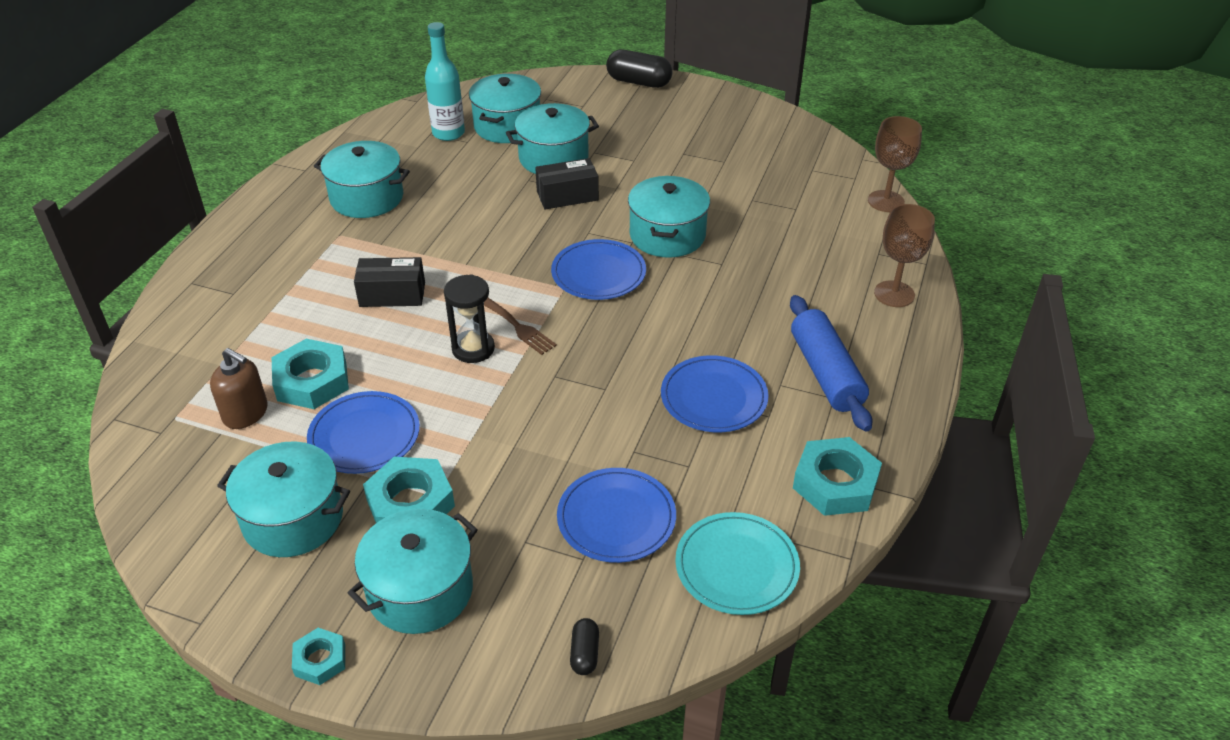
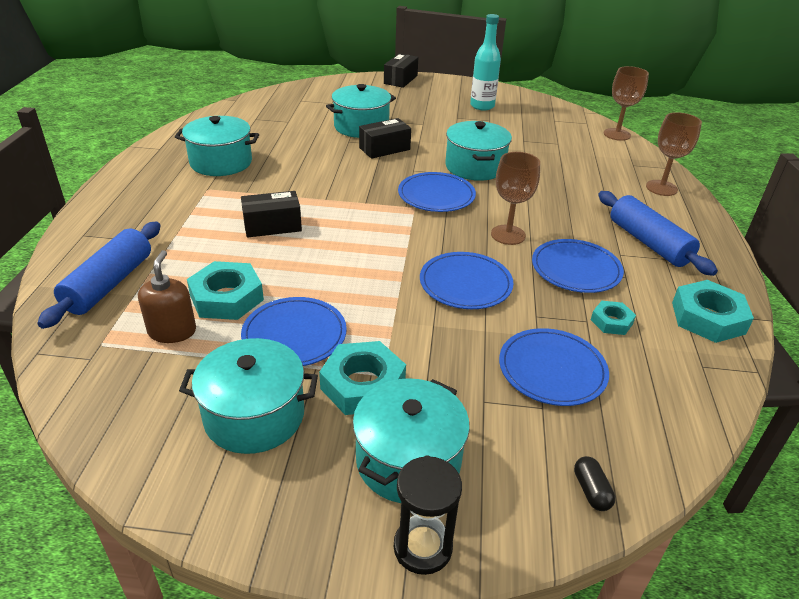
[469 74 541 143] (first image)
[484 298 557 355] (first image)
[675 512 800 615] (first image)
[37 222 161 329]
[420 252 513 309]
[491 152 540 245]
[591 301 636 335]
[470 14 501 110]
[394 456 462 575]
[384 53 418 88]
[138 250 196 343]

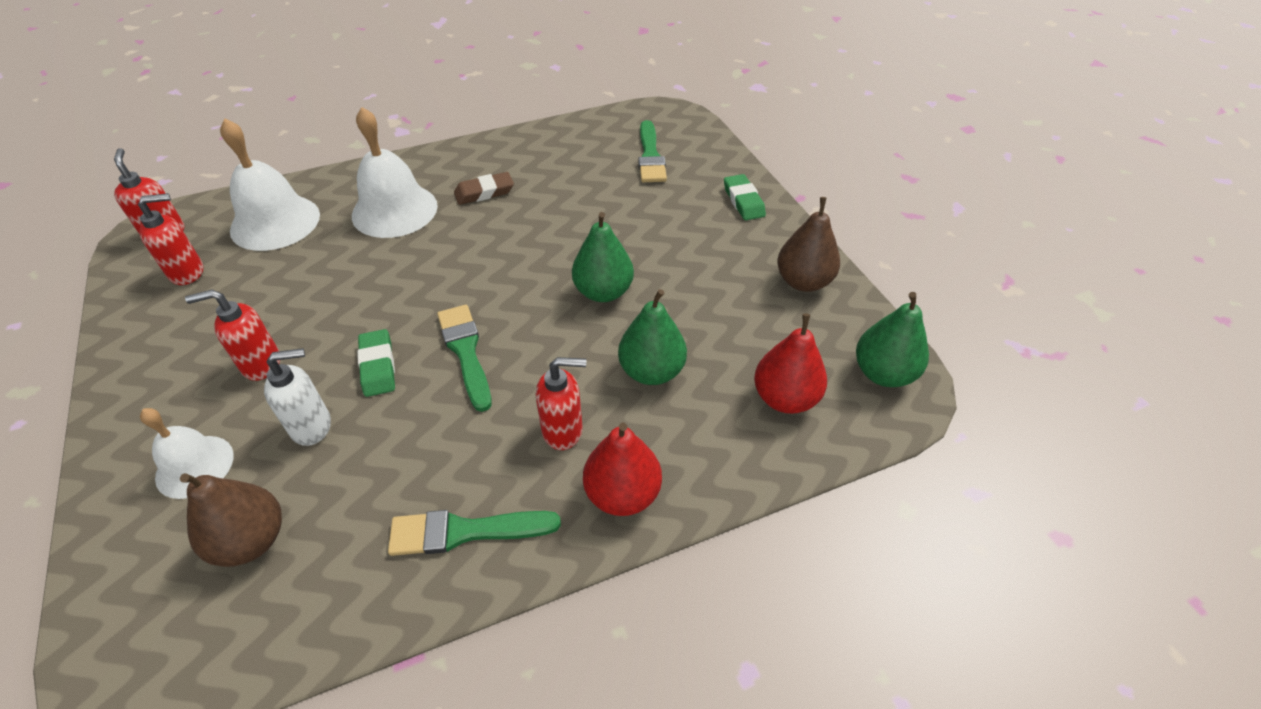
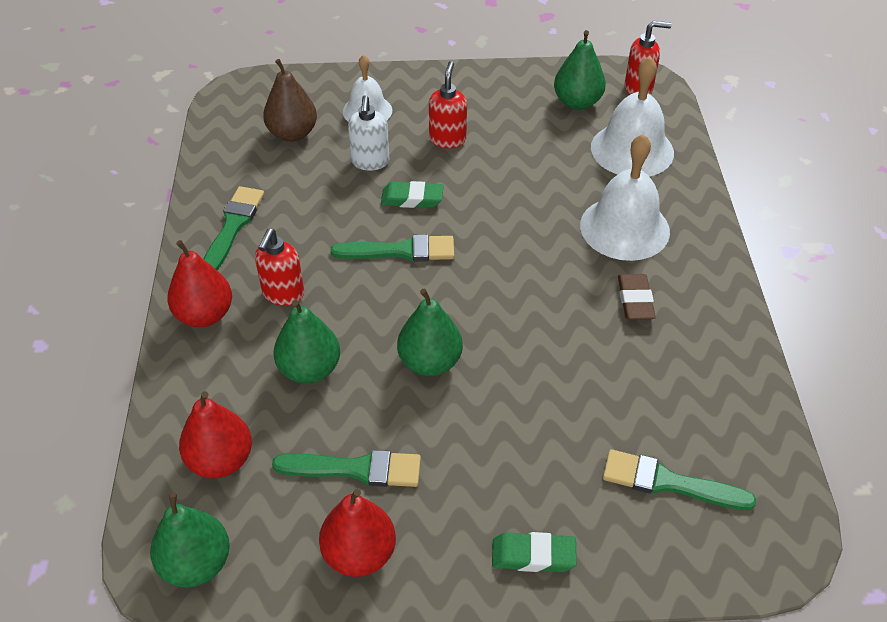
[272 450 421 487]
[554 30 606 110]
[319 489 396 577]

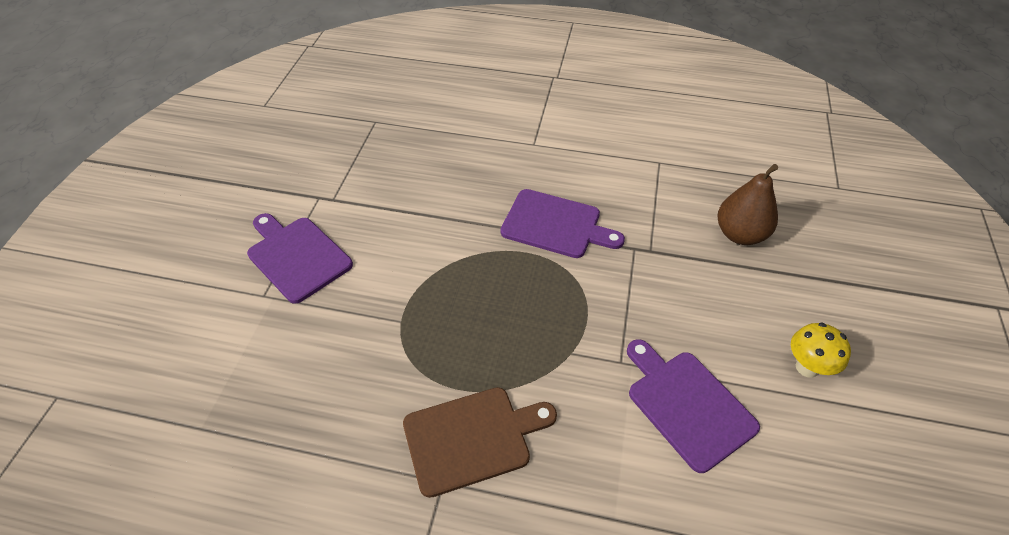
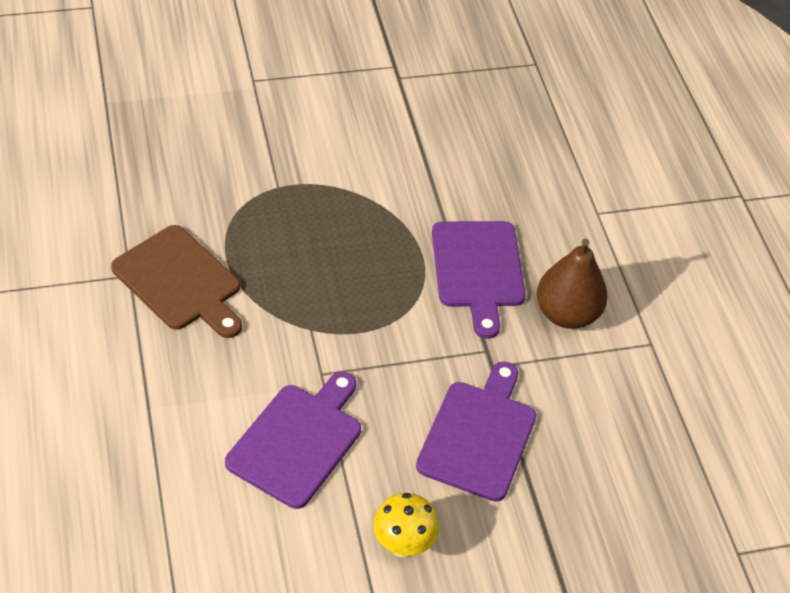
[416 362 536 502]
[537 239 608 329]

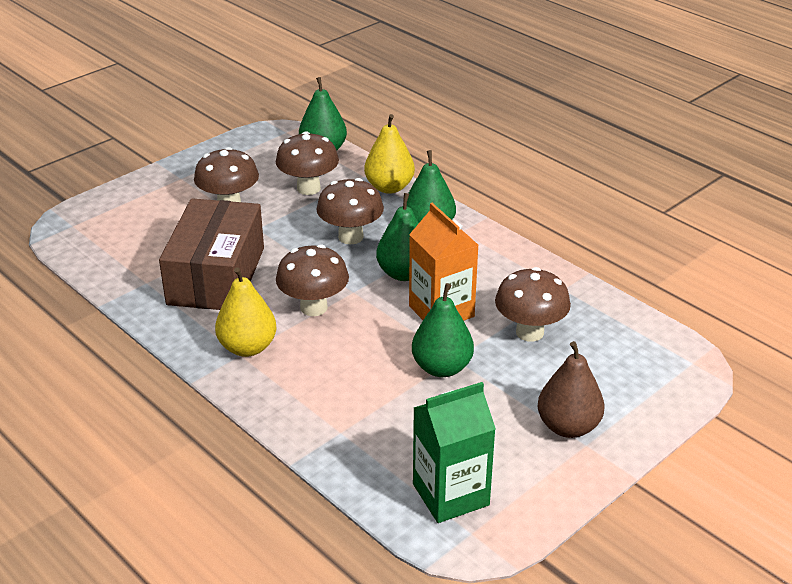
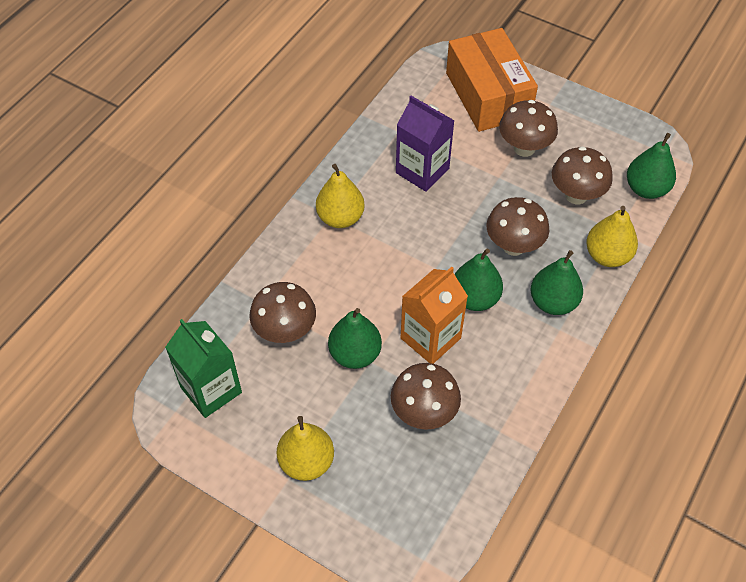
[446 28 538 132]
[249 282 316 343]
[396 96 454 192]
[277 416 334 481]

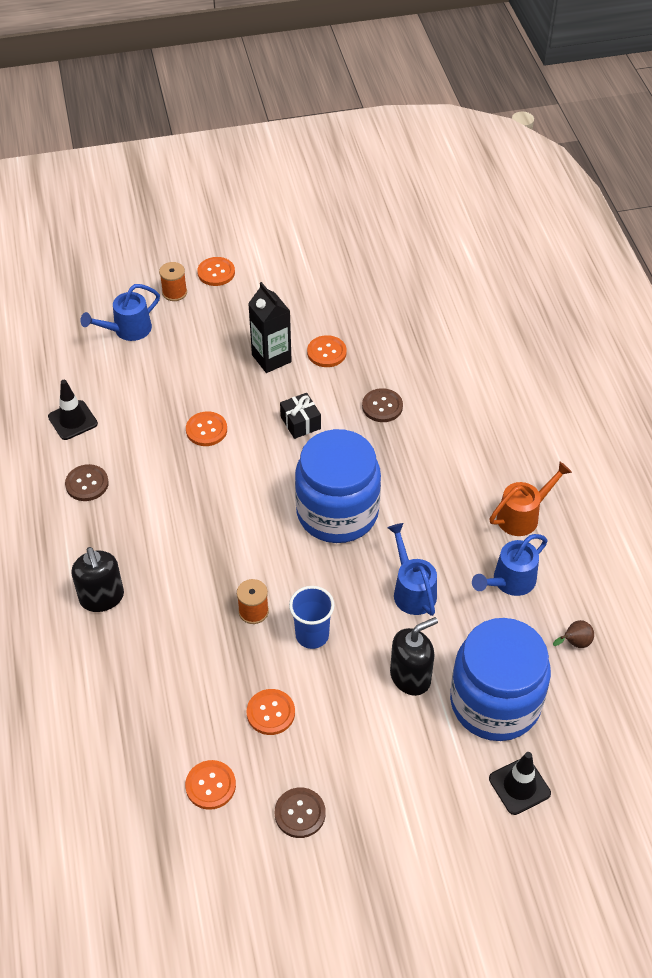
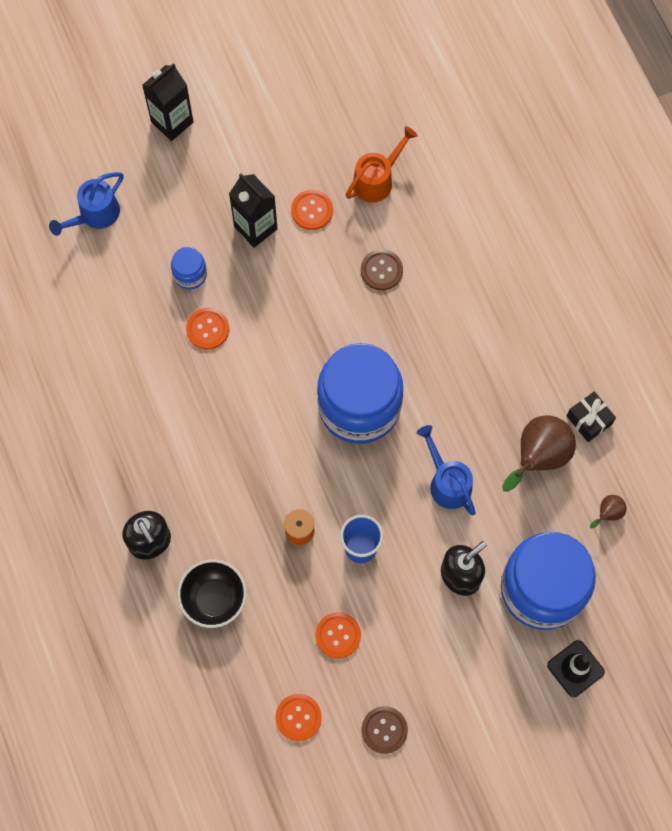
[48 380 98 440] (first image)
[65 464 109 501] (first image)
[159 262 187 301] (first image)
[171 247 207 290]
[177 560 247 628]
[567 391 616 442]
[346 126 418 203]
[142 63 194 141]
[502 415 576 492]

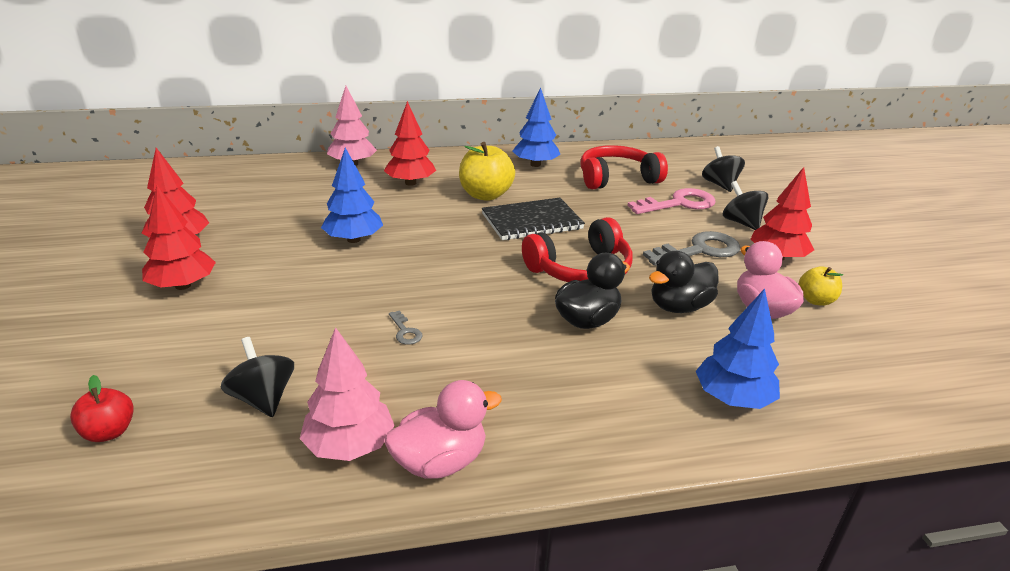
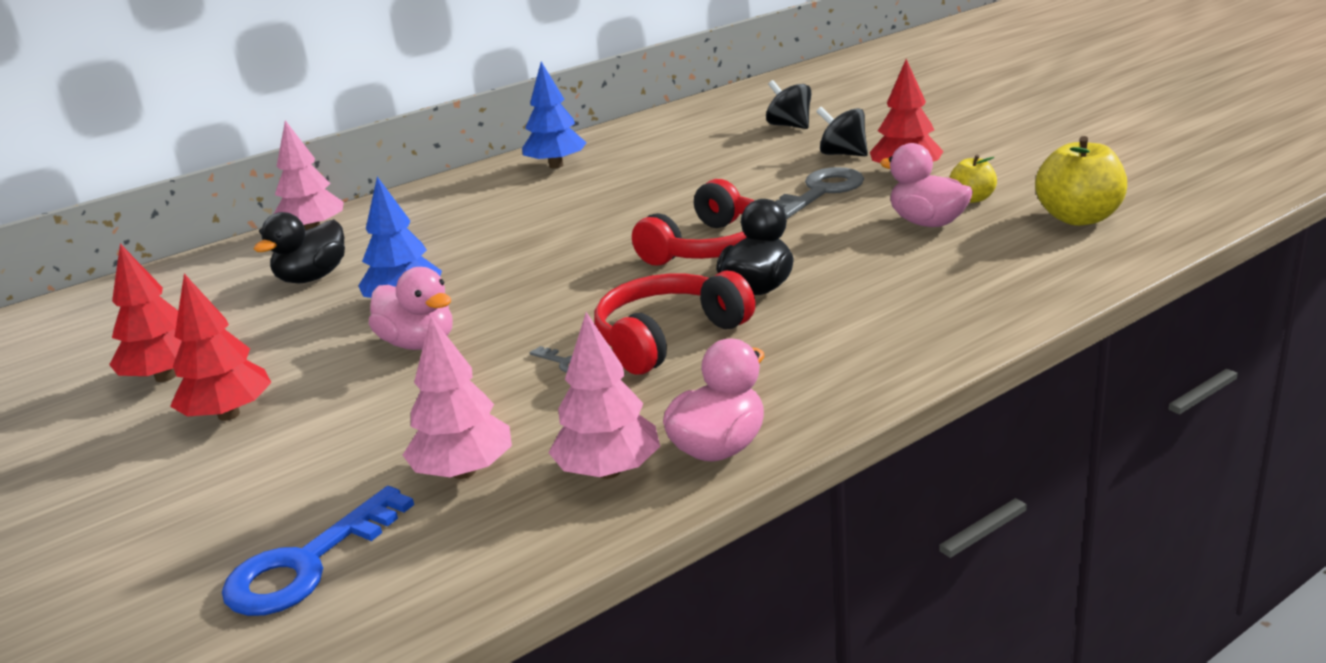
[384 101 436 186] (first image)
[482 198 585 240] (first image)
[627 188 716 214] (first image)
[696 289 780 409] (first image)
[369 267 453 350]
[1035 136 1127 226]
[594 271 755 375]
[254 212 345 283]
[222 486 414 616]
[403 316 512 479]

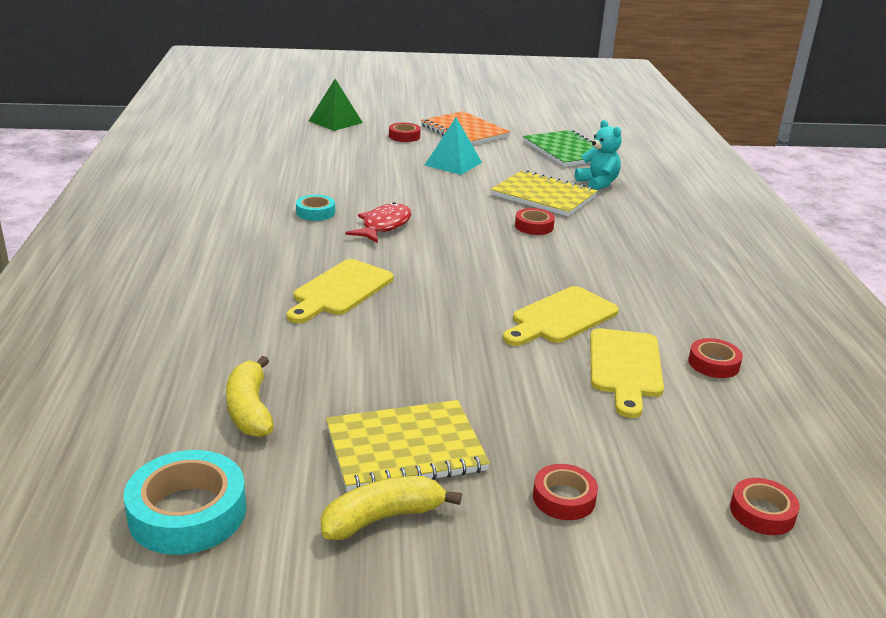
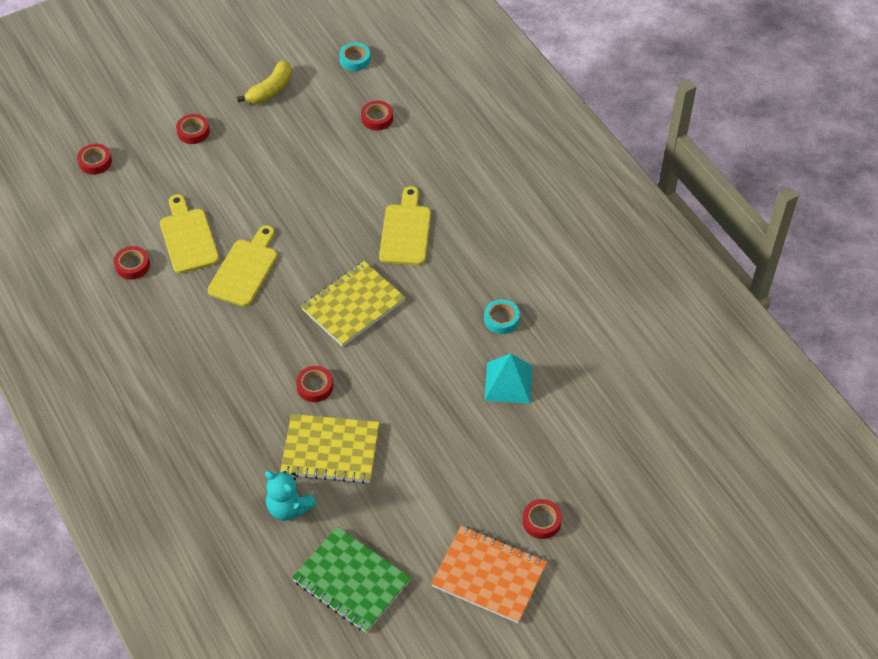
[309 79 363 131] (first image)
[346 202 411 243] (first image)
[301 261 406 347]
[484 353 532 404]
[361 101 393 131]
[339 42 371 71]

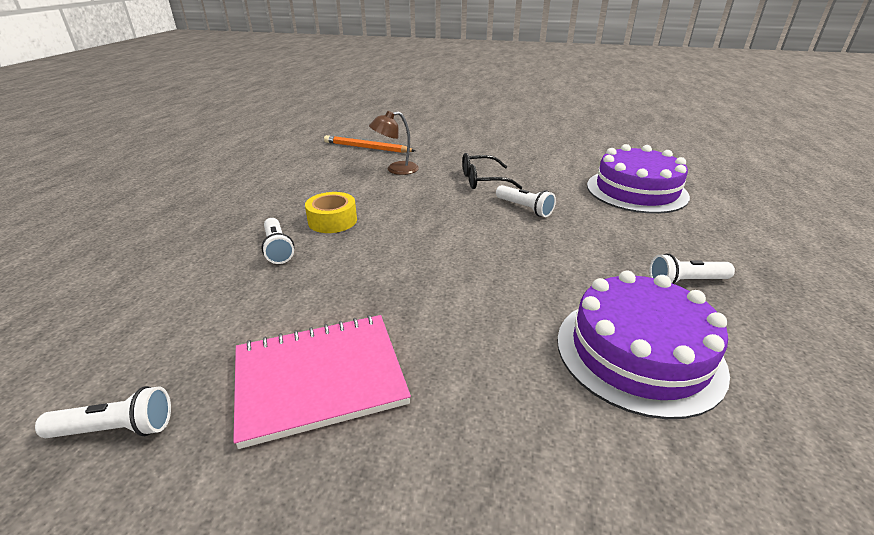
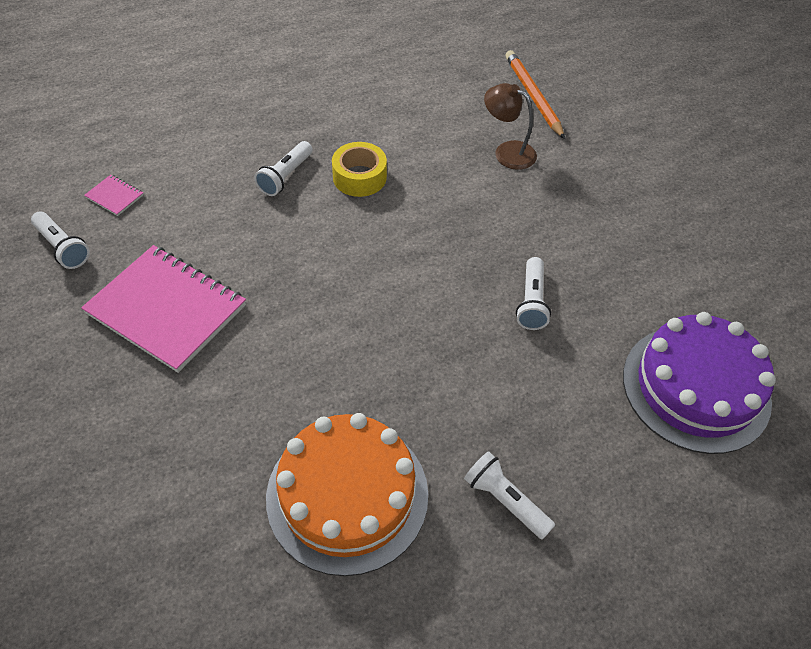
[462 153 523 189] (first image)
[84 175 143 216]
[266 413 428 576]

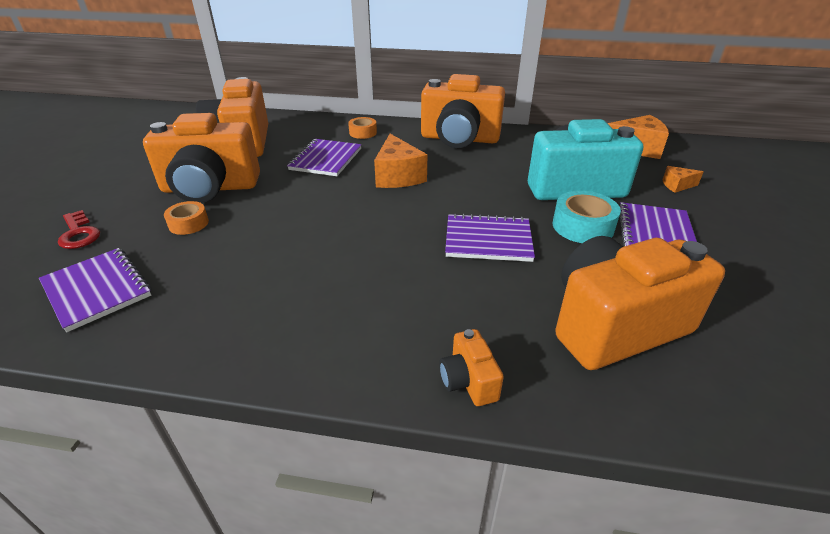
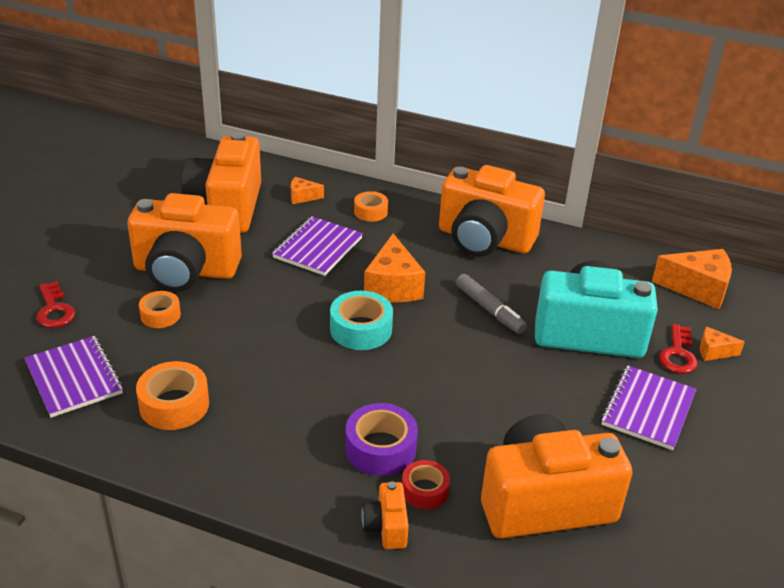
[445 213 535 262] (first image)
[136 361 209 430]
[291 177 324 204]
[345 403 418 476]
[402 460 450 509]
[456 274 527 334]
[659 324 698 374]
[330 291 393 350]

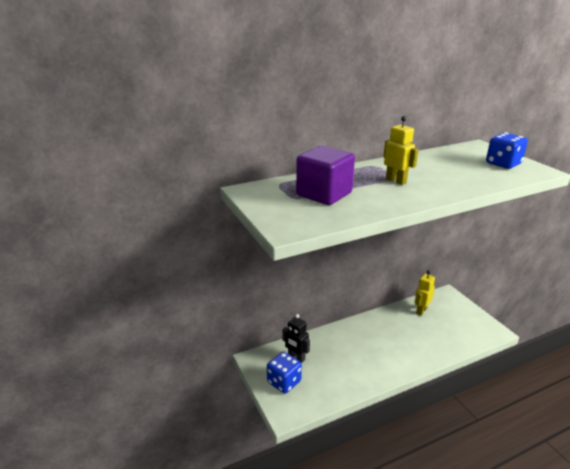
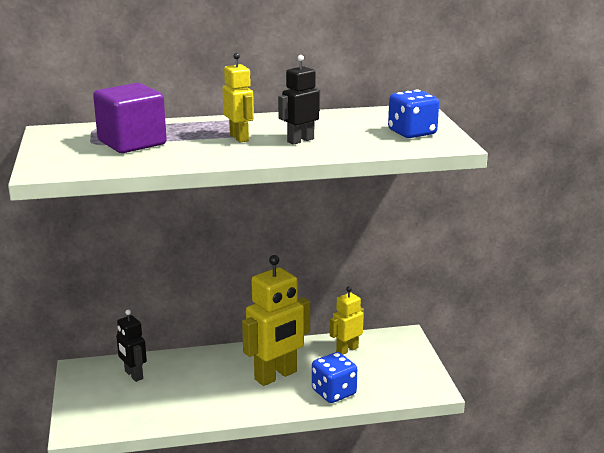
[242 255 310 386]
[278 55 320 145]
[312 352 357 403]

